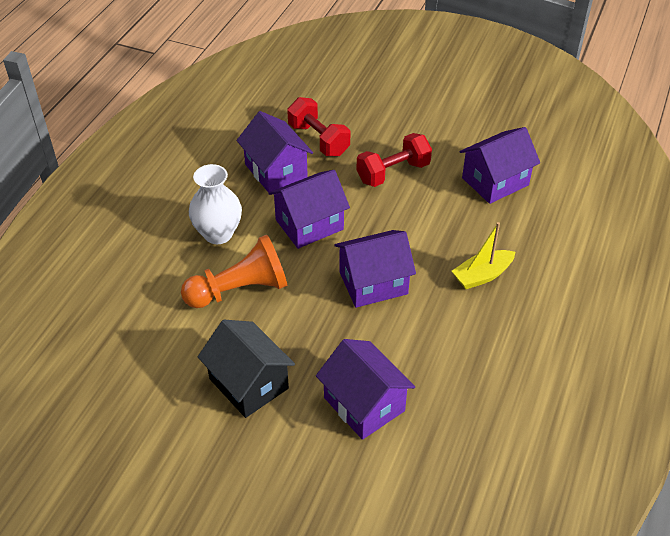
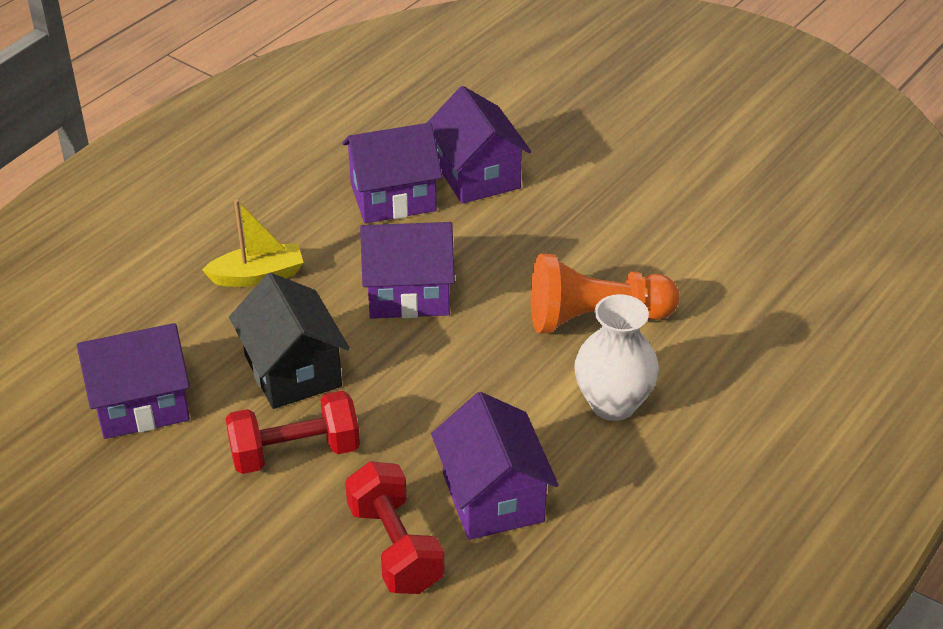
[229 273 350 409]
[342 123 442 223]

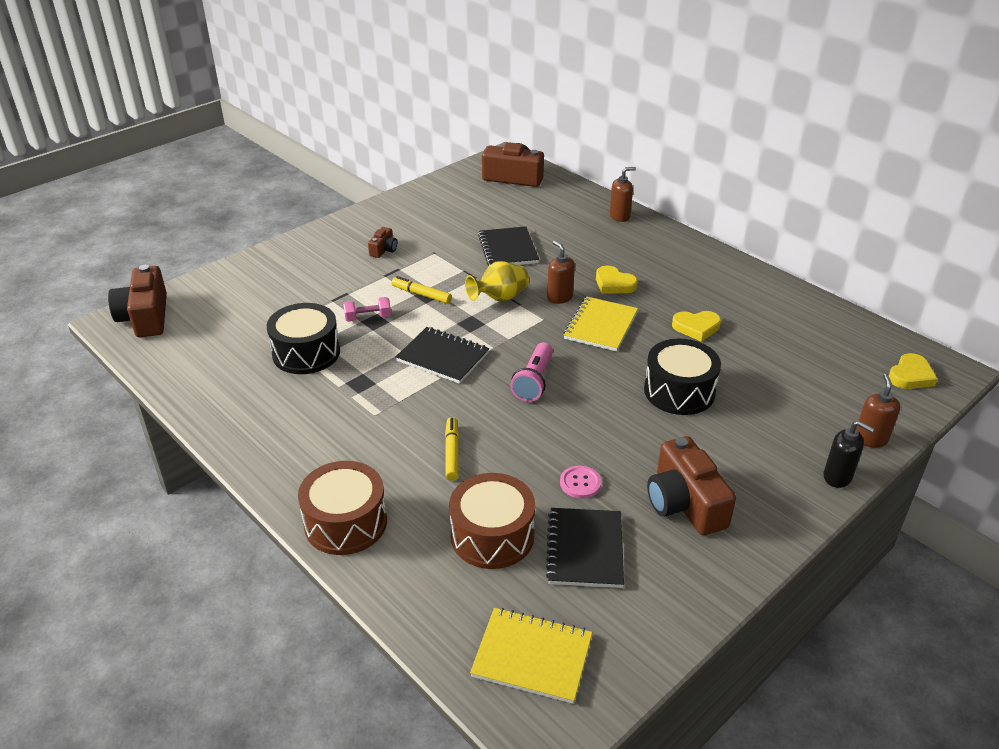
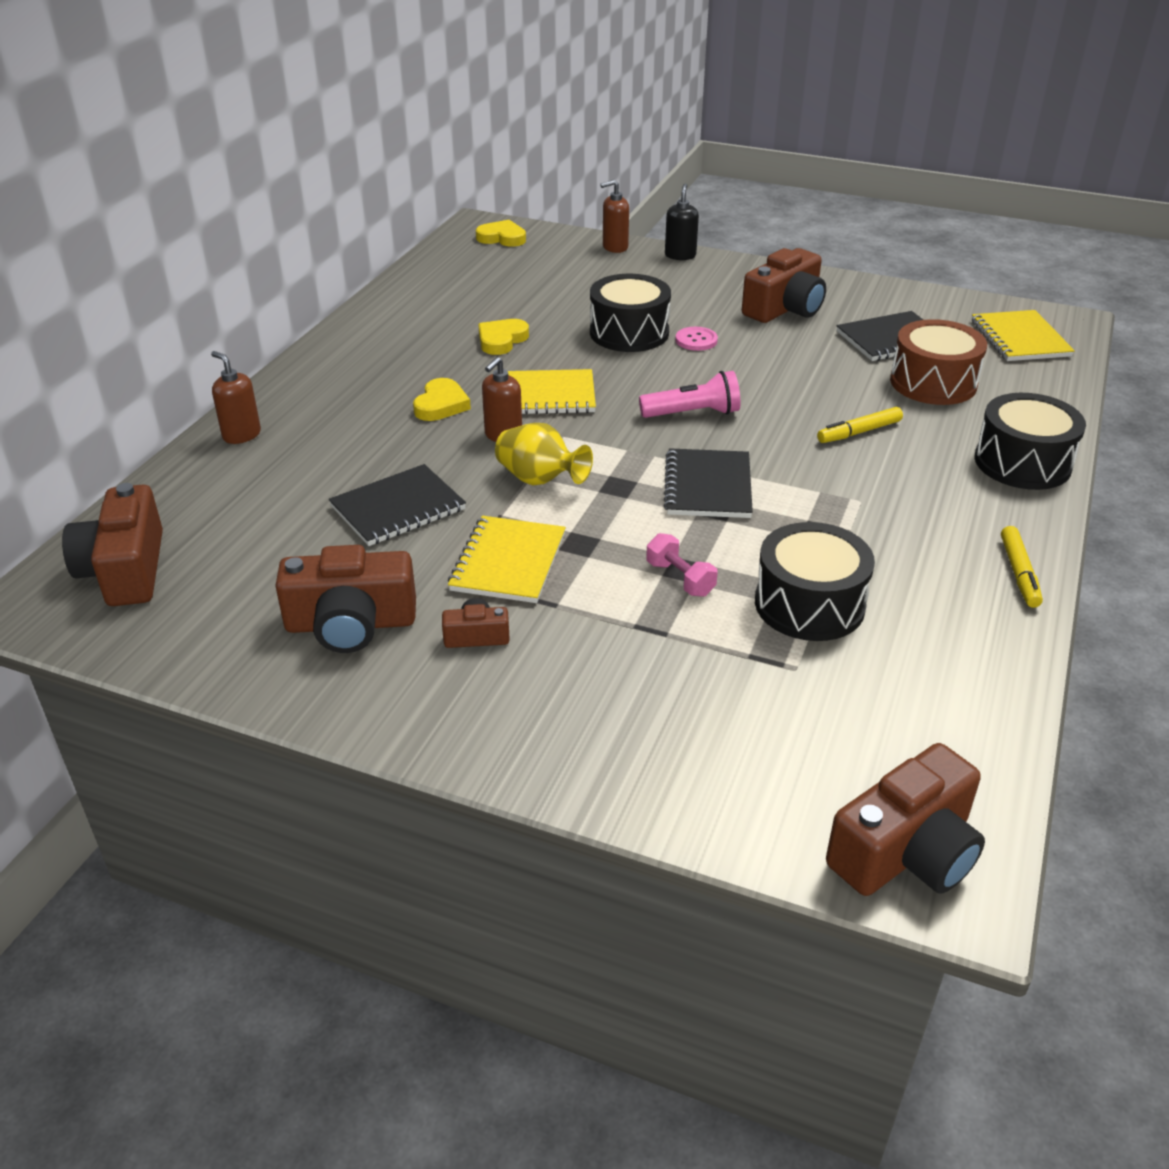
[275 545 416 653]
[448 516 566 603]
[1001 526 1043 608]
[675 327 718 351]
[975 393 1086 490]
[478 319 529 355]

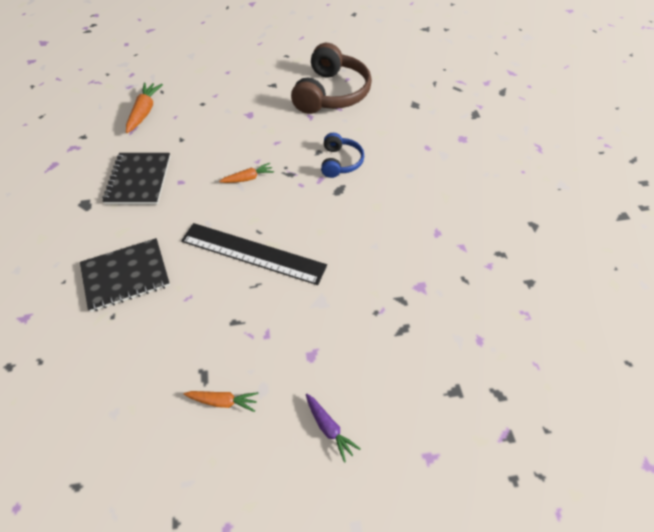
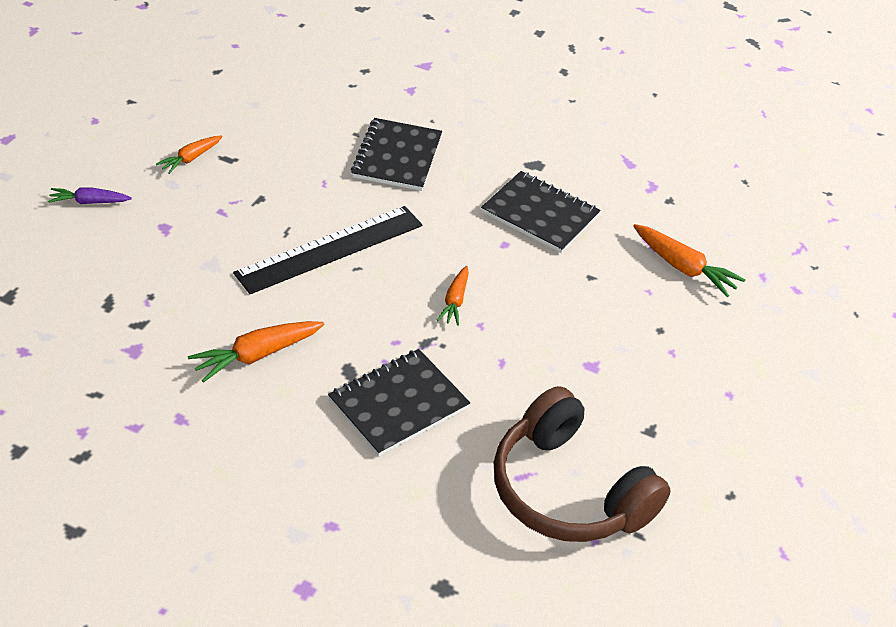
[188 321 324 383]
[328 349 470 456]

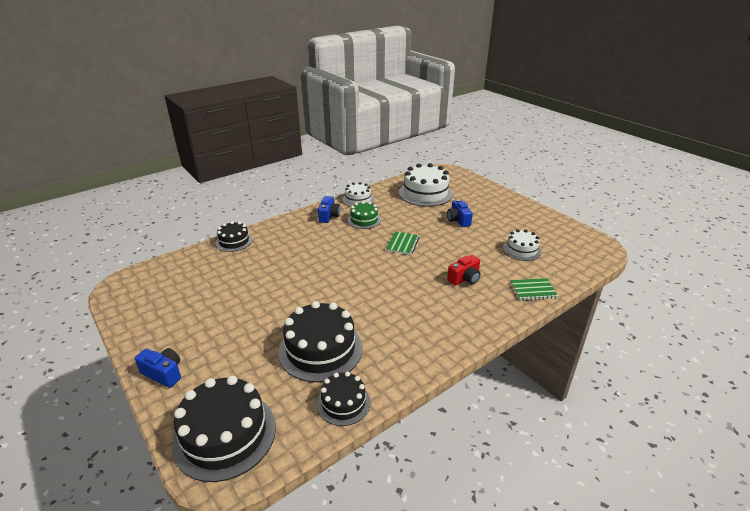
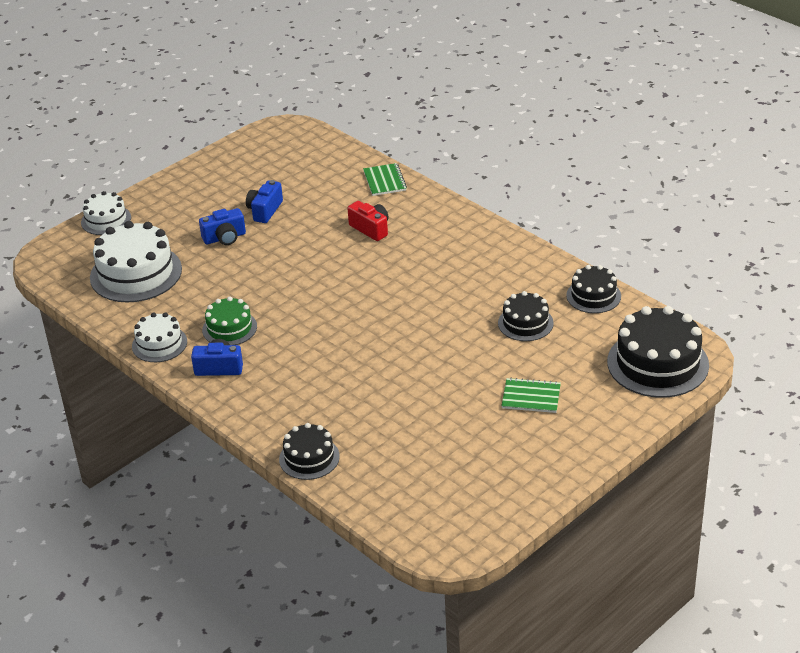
[246 180 283 223]
[502 378 561 413]
[81 191 131 235]
[498 291 554 341]

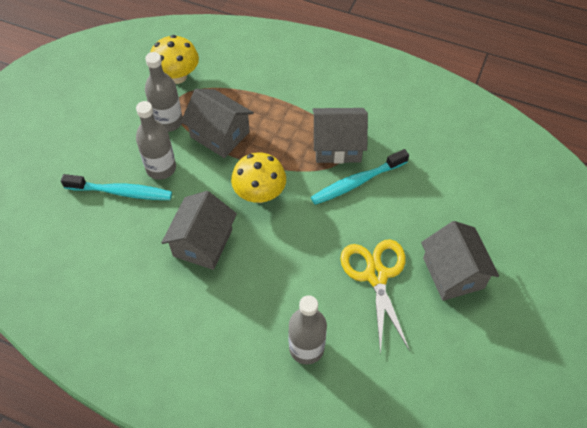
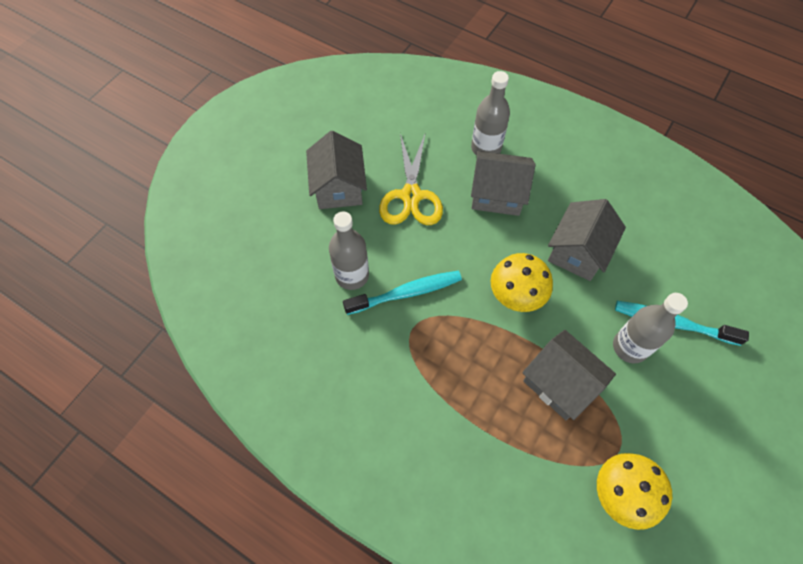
[329 211 369 290]
[471 151 536 216]

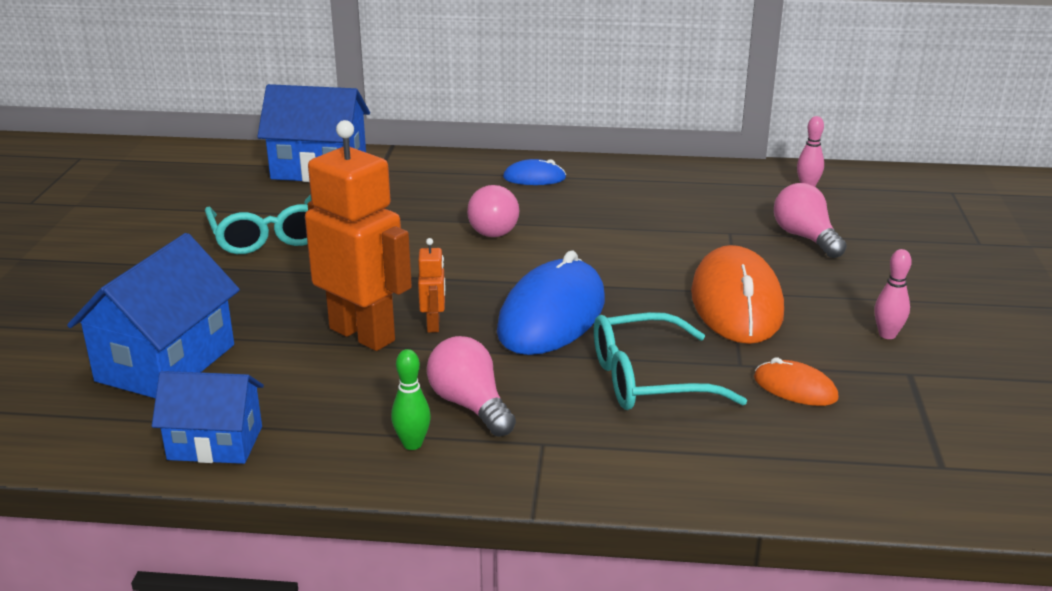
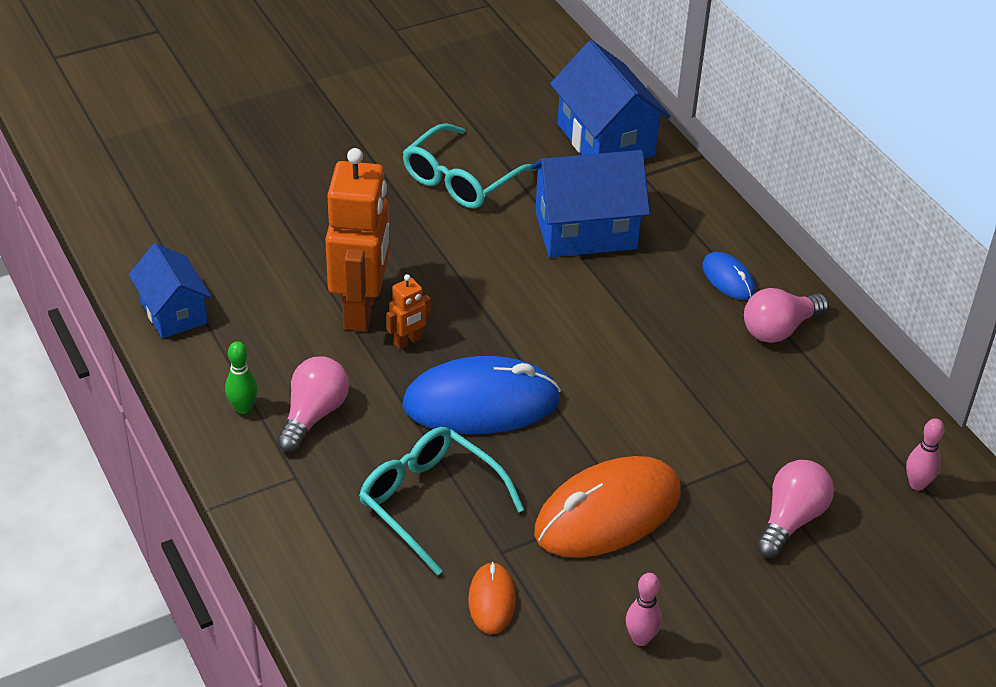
[531 150 650 257]
[744 288 829 343]

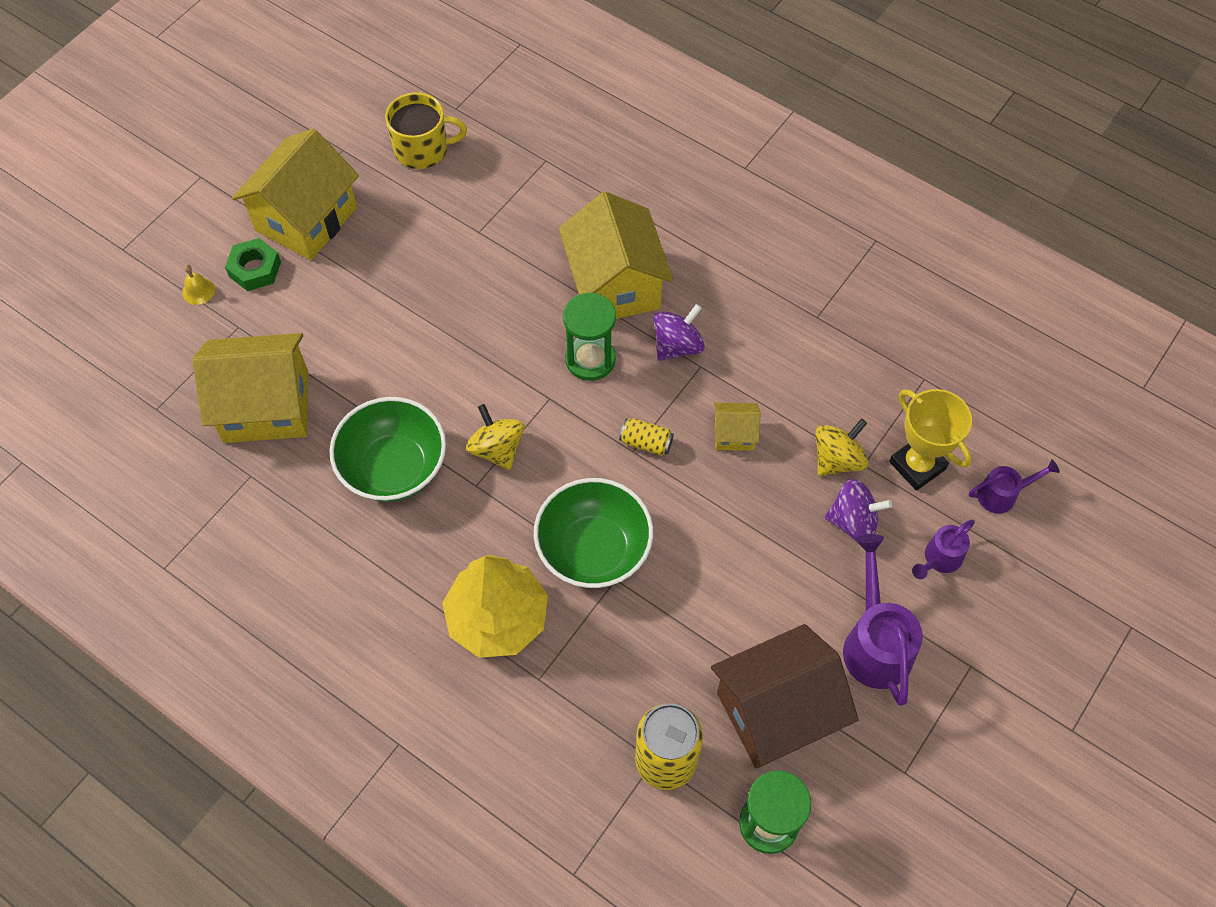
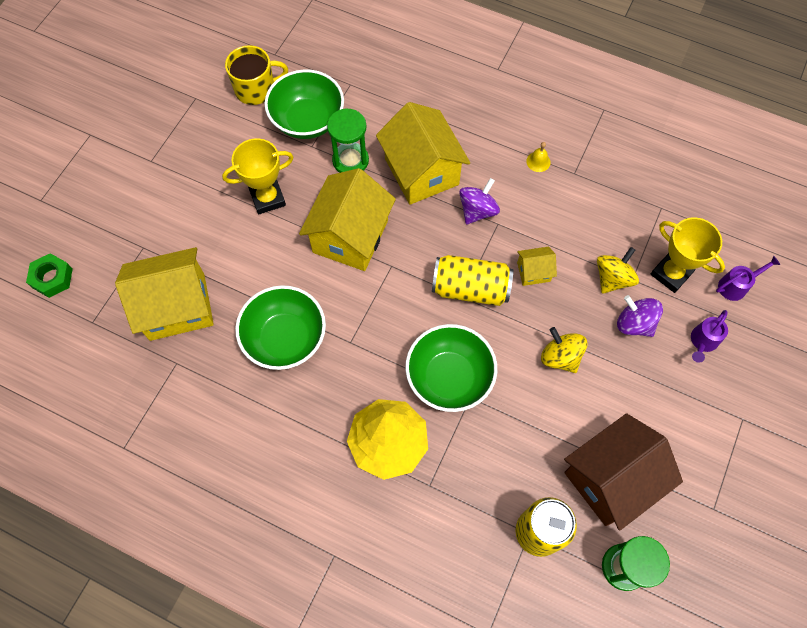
[843 534 923 706] (first image)
[222 138 294 215]
[265 69 344 139]
[526 142 550 172]
[26 253 73 298]
[299 168 396 271]
[541 327 587 373]
[327 108 369 173]
[617 295 663 337]
[432 255 513 306]

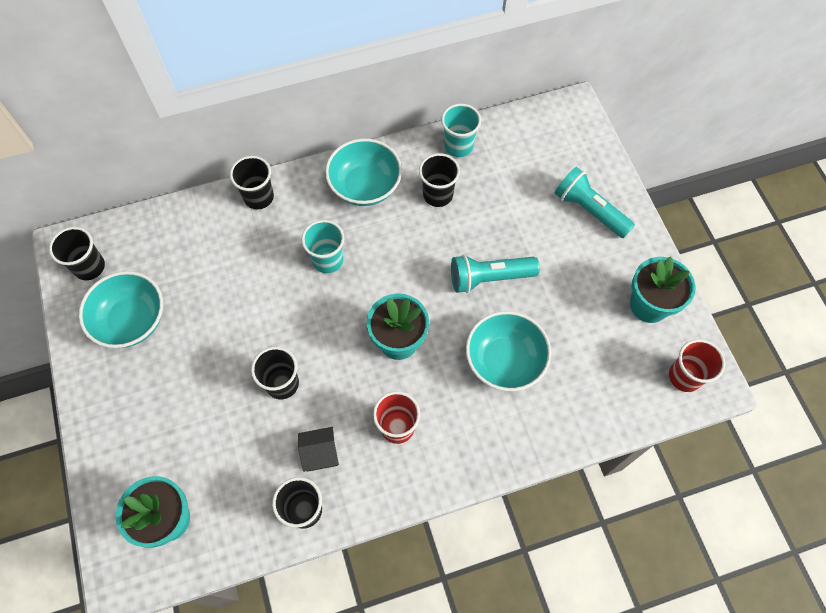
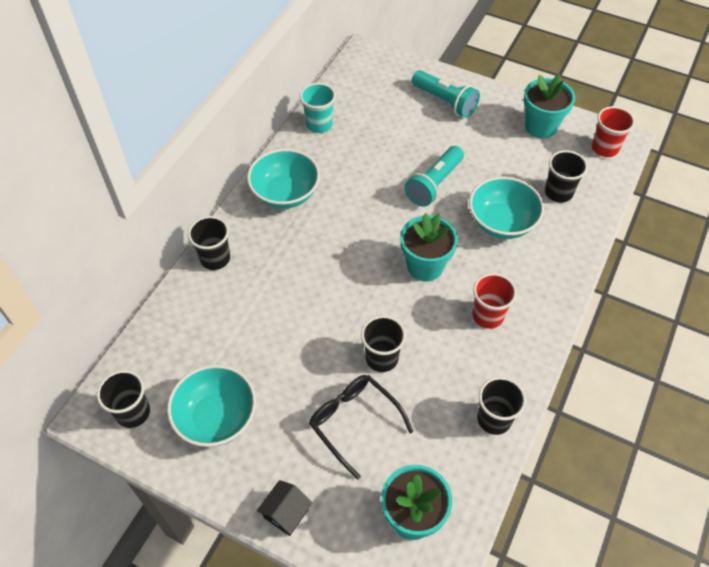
[301 220 344 273] (first image)
[309 375 413 480]
[257 480 312 536]
[545 150 588 203]
[412 70 480 118]

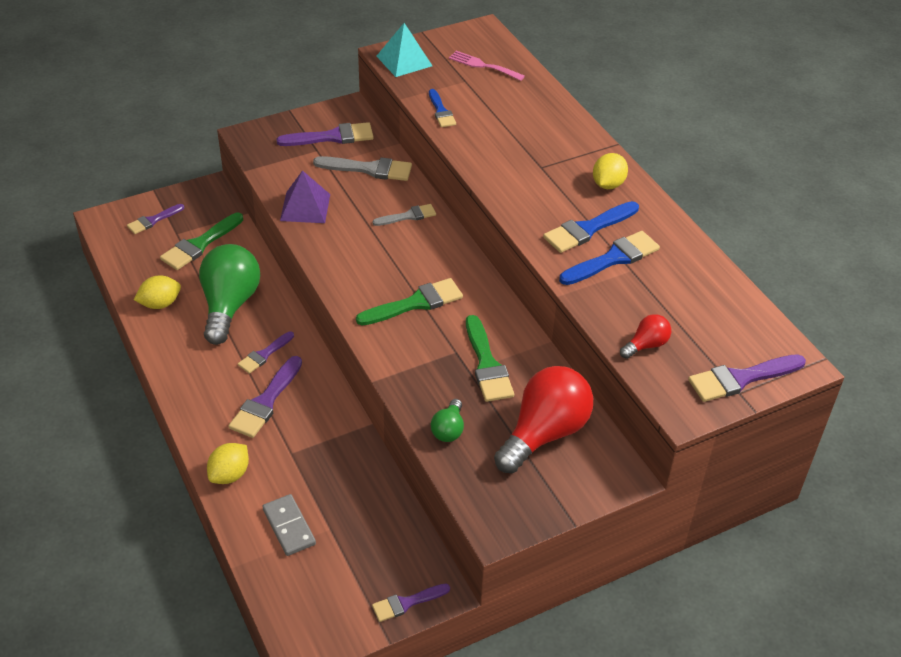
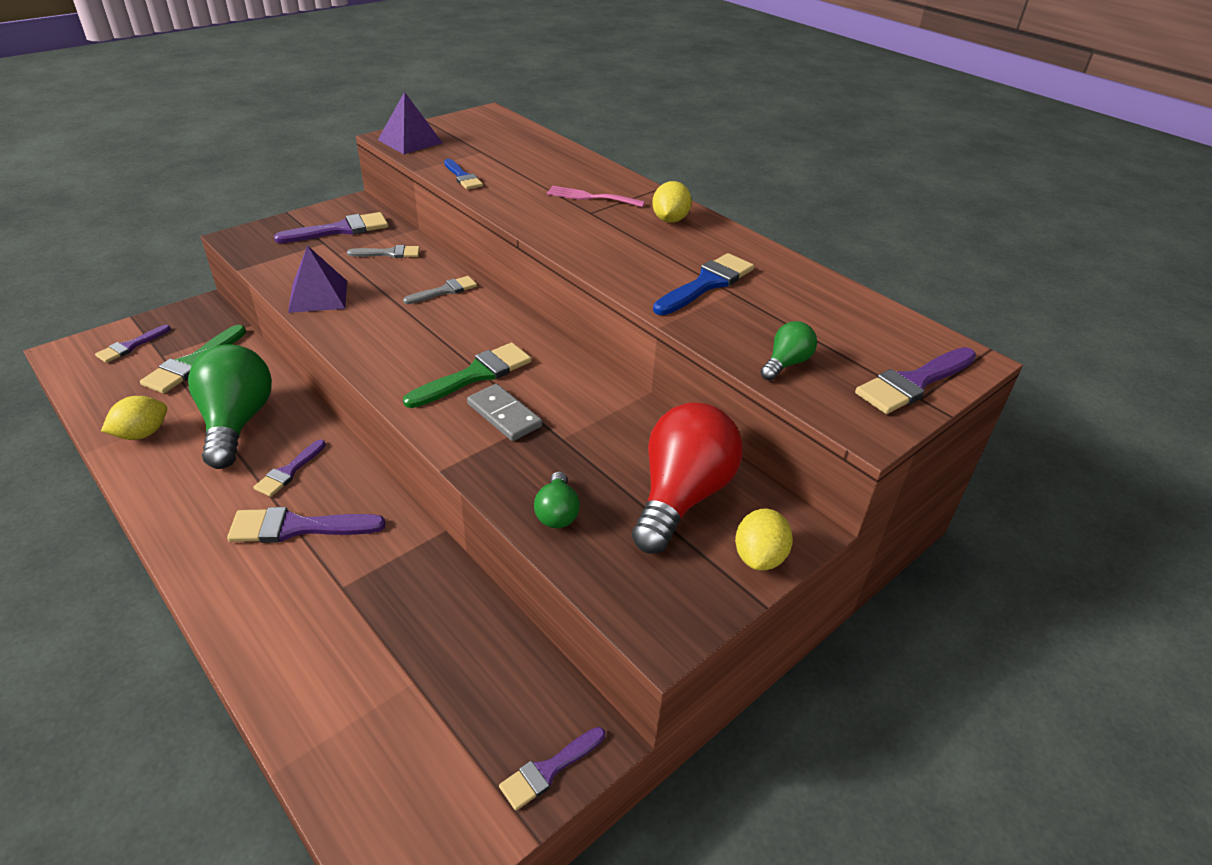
[466 315 514 402] (first image)
[543 201 639 253] (first image)
[735 509 793 571]
[467 384 542 441]
[547 186 645 207]
[378 92 442 154]
[760 321 817 381]
[227 507 386 543]
[347 245 420 258]

